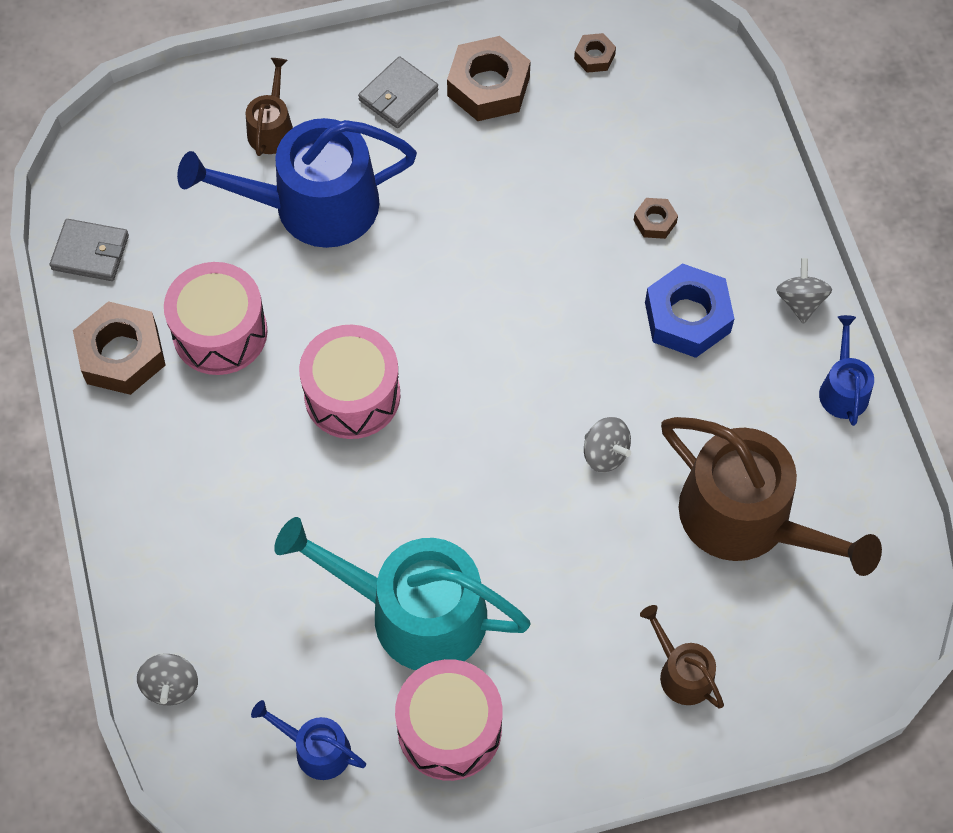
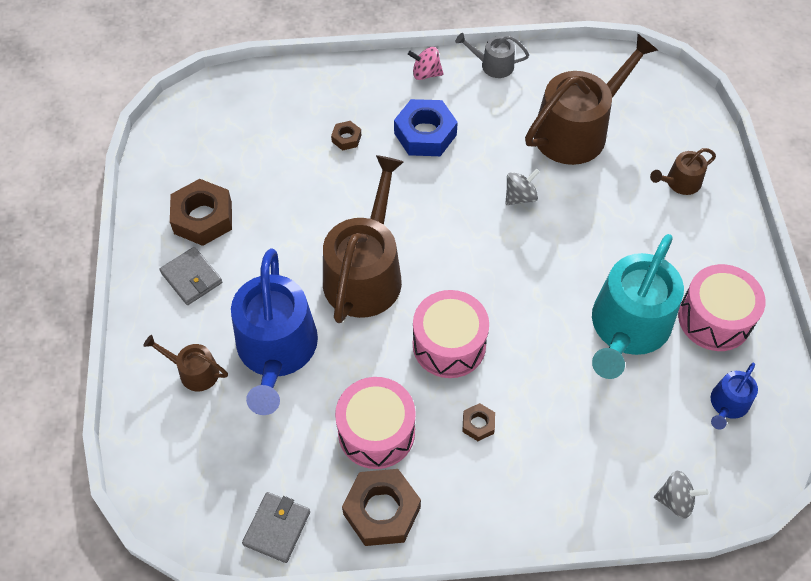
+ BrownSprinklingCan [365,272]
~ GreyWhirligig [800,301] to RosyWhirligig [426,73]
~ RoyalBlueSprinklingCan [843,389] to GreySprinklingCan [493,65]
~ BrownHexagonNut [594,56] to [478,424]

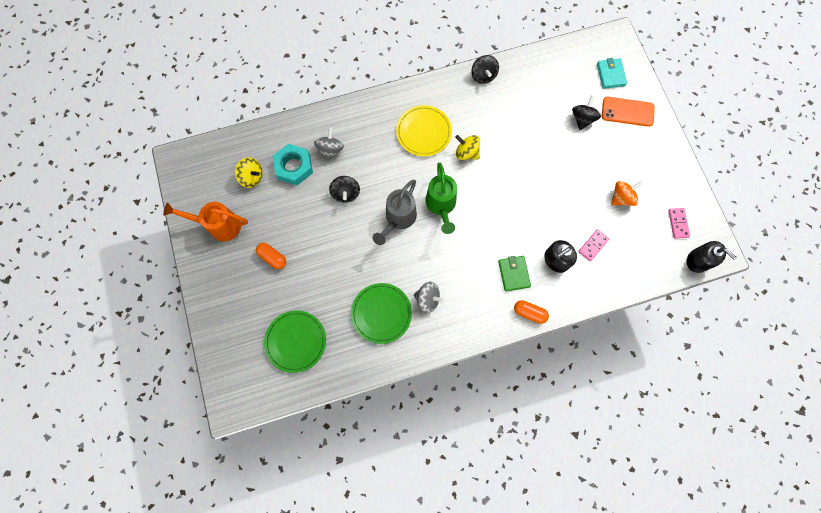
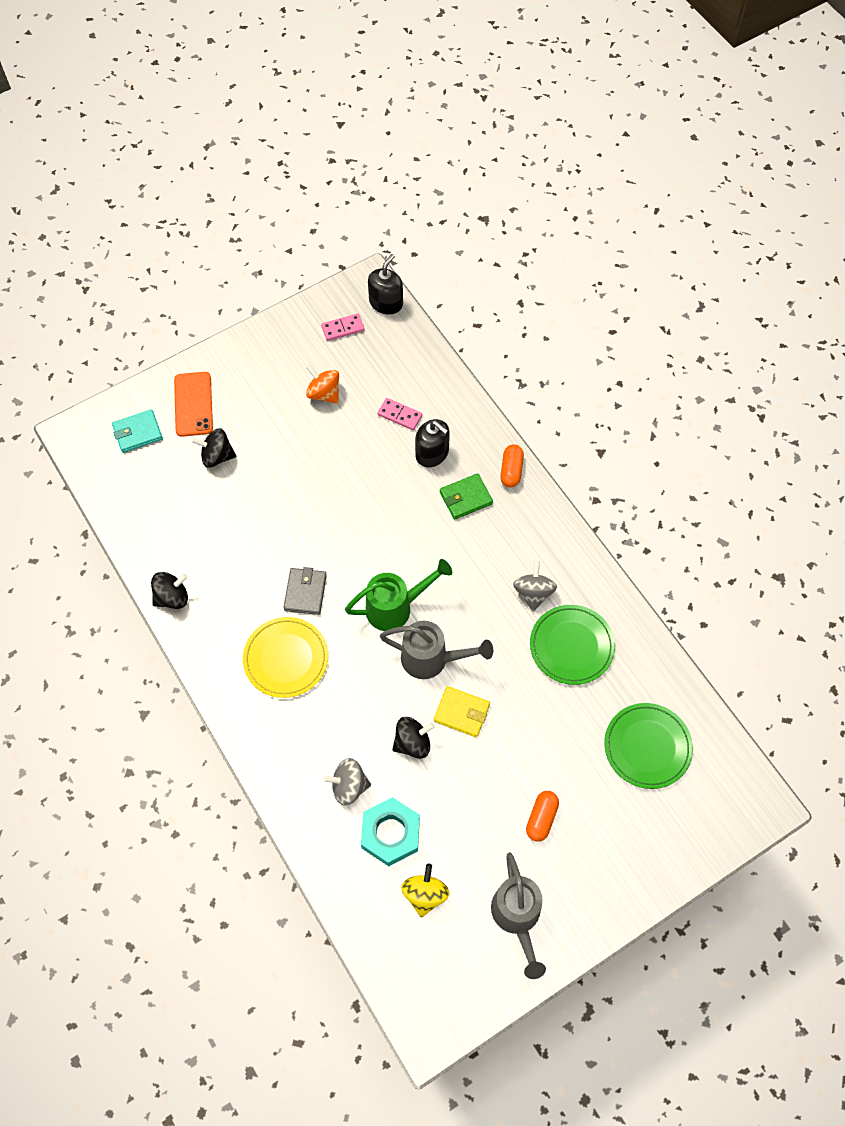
~ GoldenWhirligig [466,153] to GreyWallet [305,592]
+ GoldenWallet [461,713]
~ BrightOrangeSprinklingCan [219,225] to GreySprinklingCan [517,917]

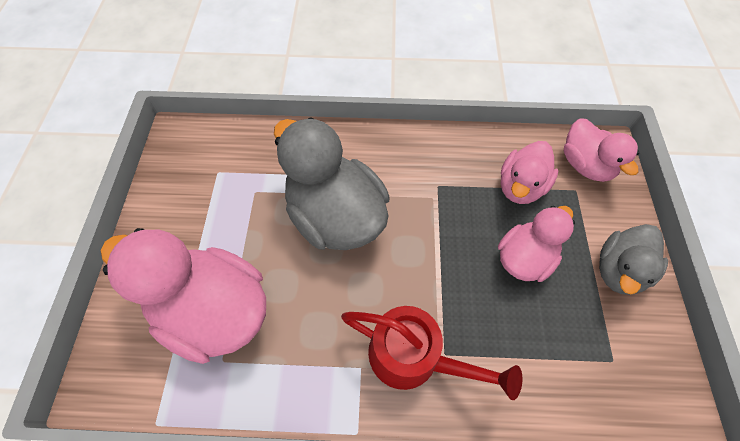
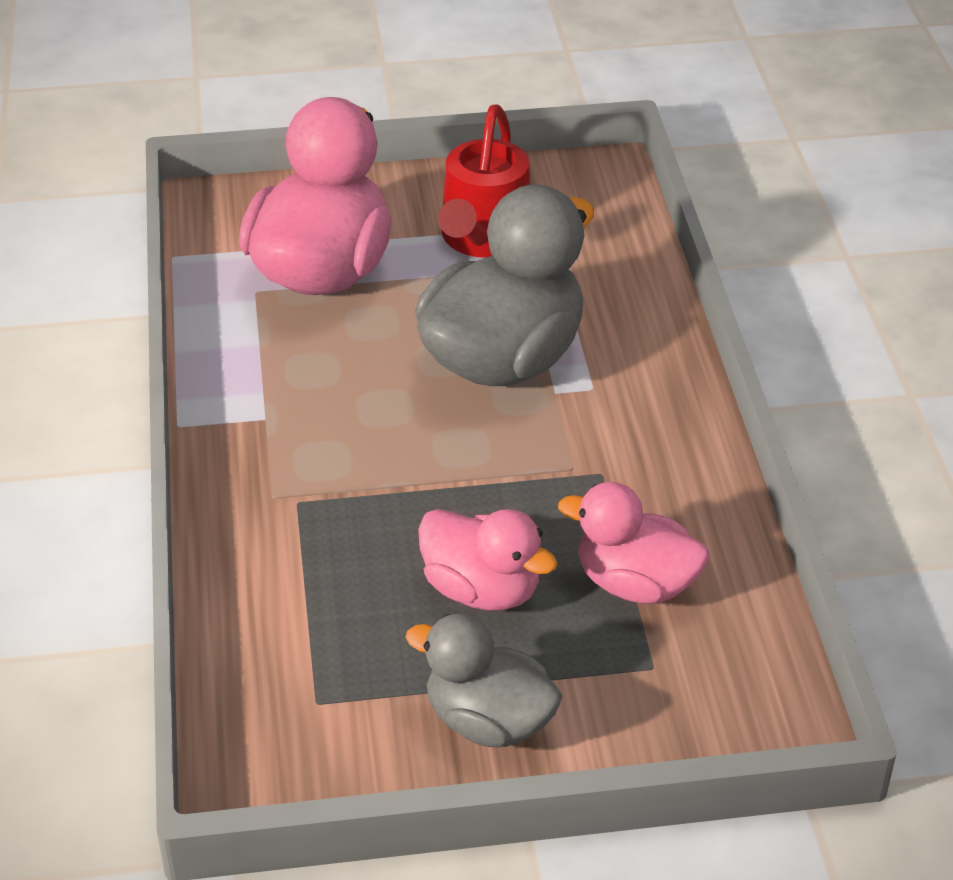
~ RedSprinklingCan [415,357] to [483,240]
- RosyToyDuck [585,165]

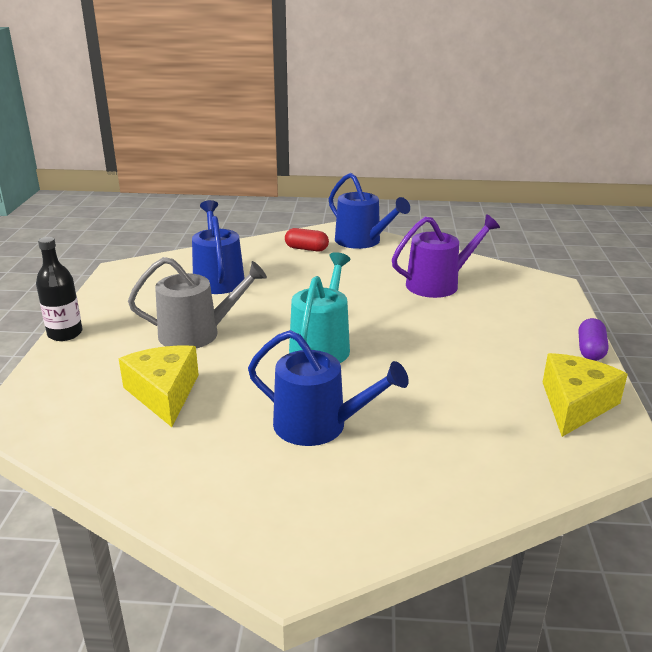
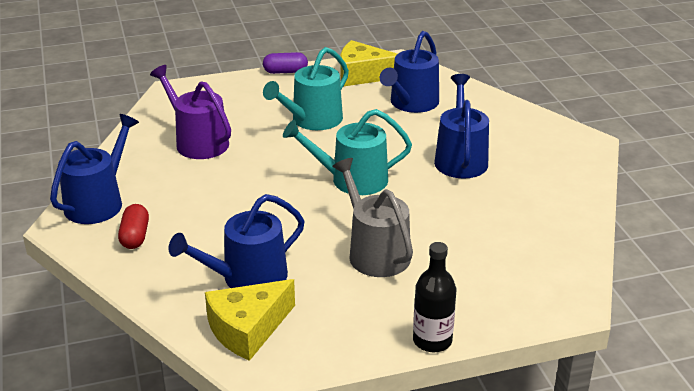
~ GoldenCheeseWedge [164,393] to [248,329]
+ TurquoiseSprinklingCan [312,120]
+ RoyalBlueSprinklingCan [411,103]

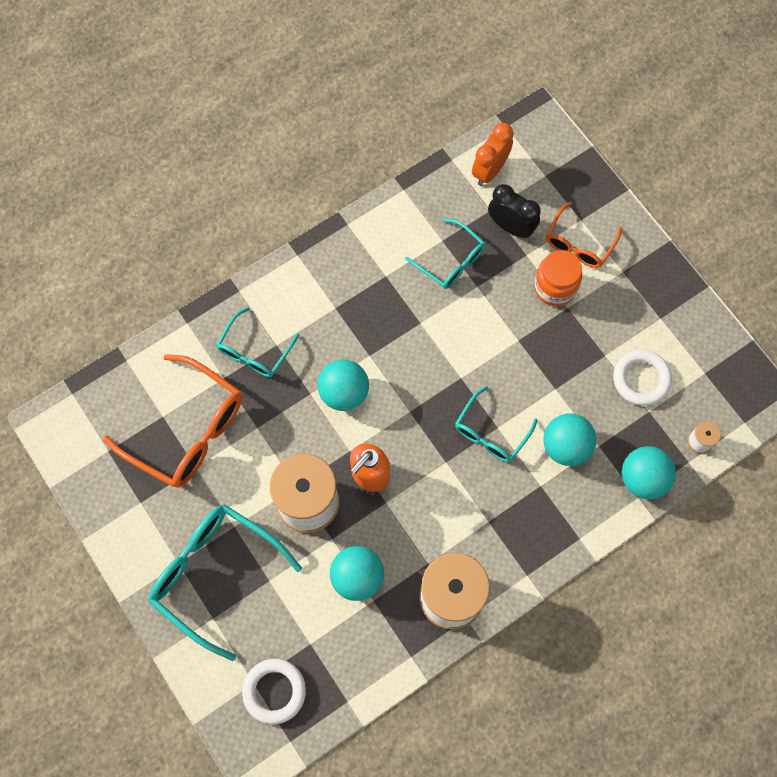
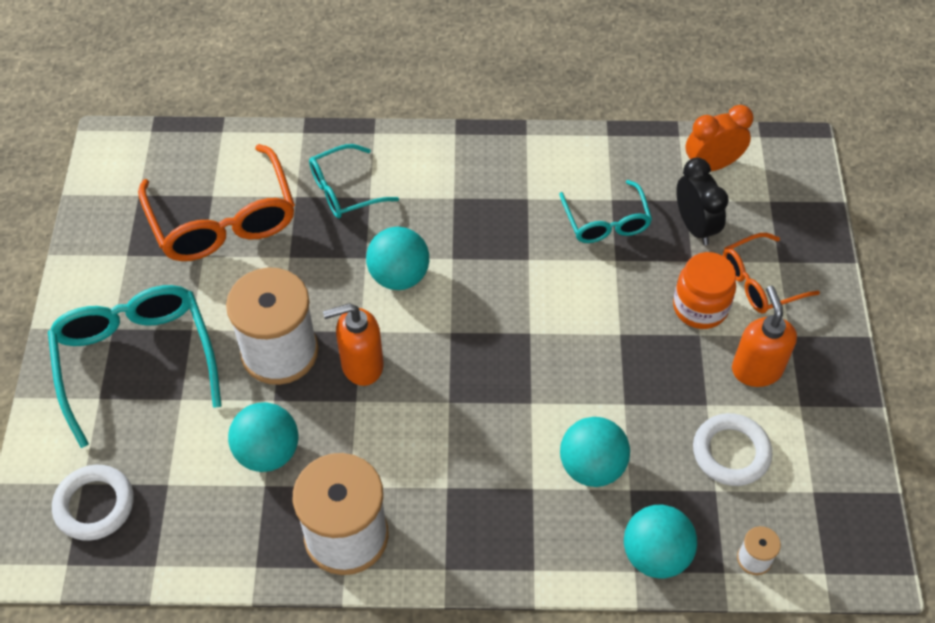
+ BrightOrangeSoapDispenser [756,369]
- TurquoiseEyeglasses [491,432]

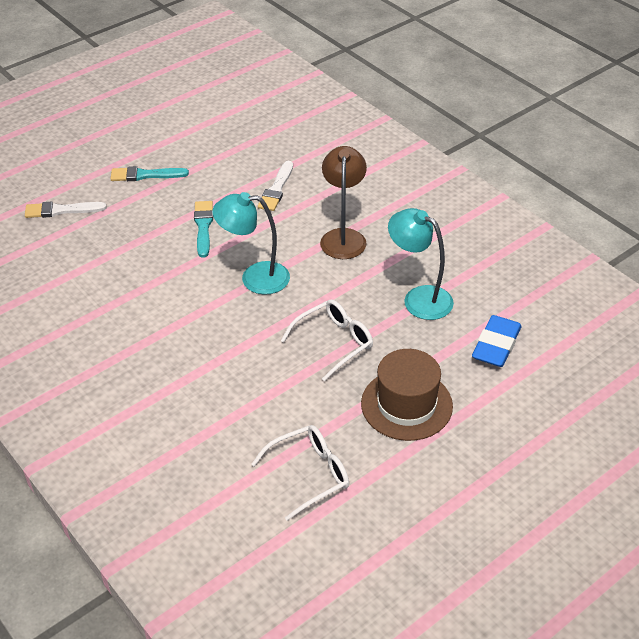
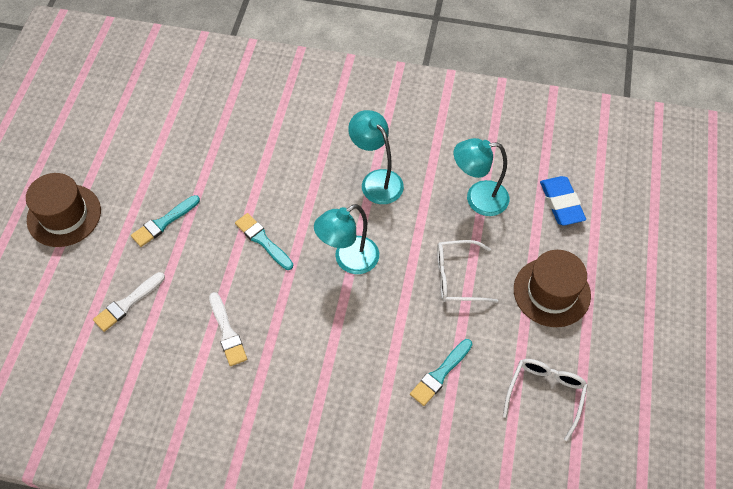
+ BrownTallHat [64,215]
~ SnowWhitePaintbrush [276,189] to [227,332]
~ BrownReadingLamp [343,237] to TurquoiseReadingLamp [376,180]
+ TurquoisePaintbrush [440,374]
~ SnowWhiteEyeglasses [333,343] = [458,277] 105 degrees counterclockwise

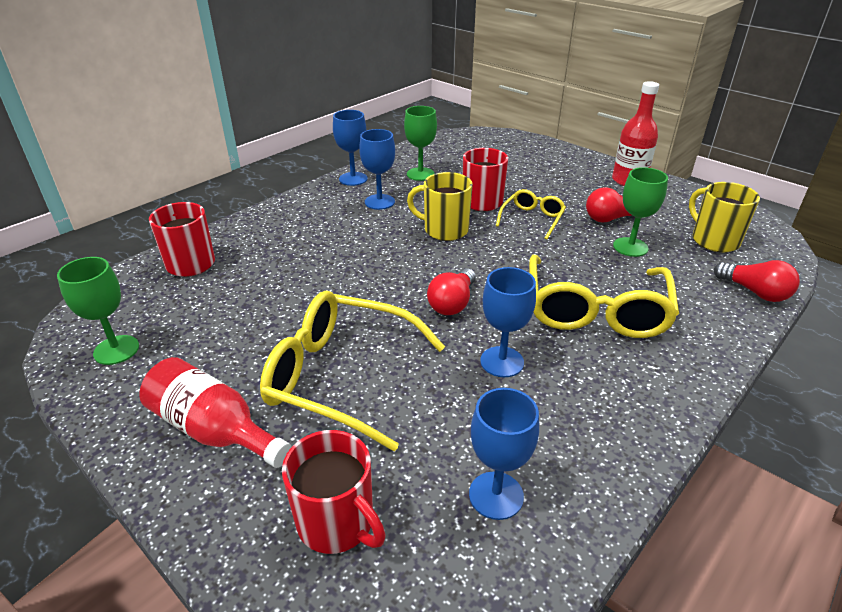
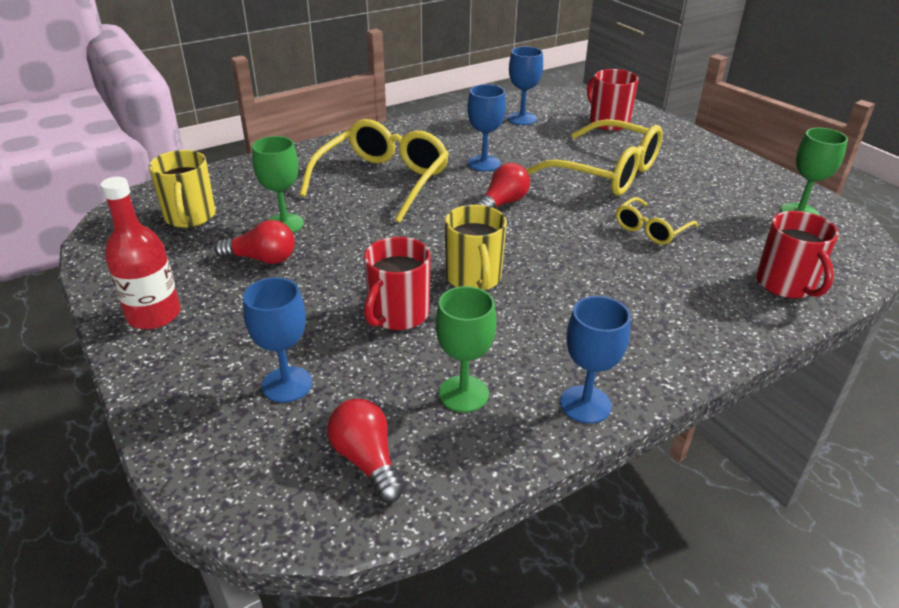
~ RoyalBlueGoblet [379,202] to [287,384]
~ RedBulb [754,292] to [367,460]
~ GoldenCoffeeMug [444,230] = [474,278] 45 degrees clockwise
~ GoldenEyeglasses [532,219] to [650,229]
- RedBottle [214,430]

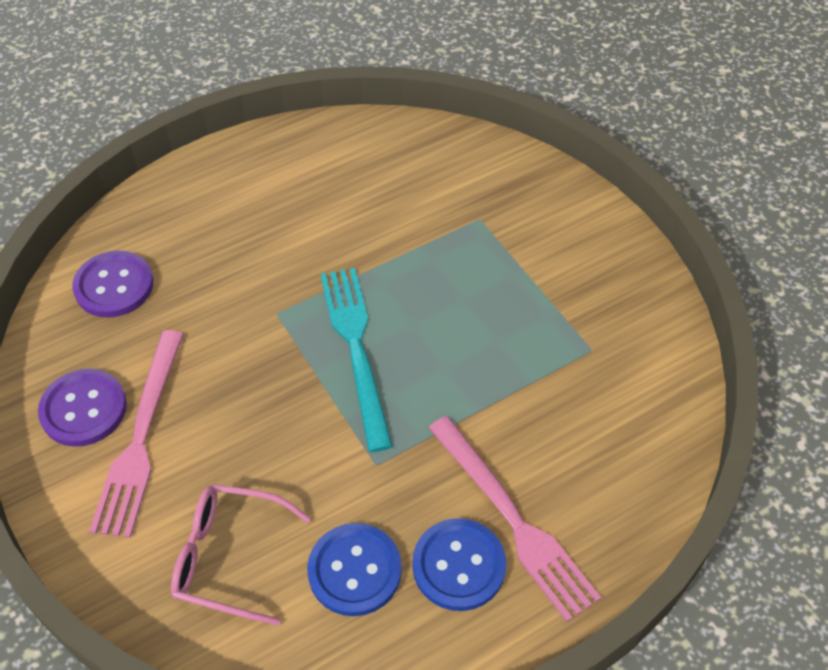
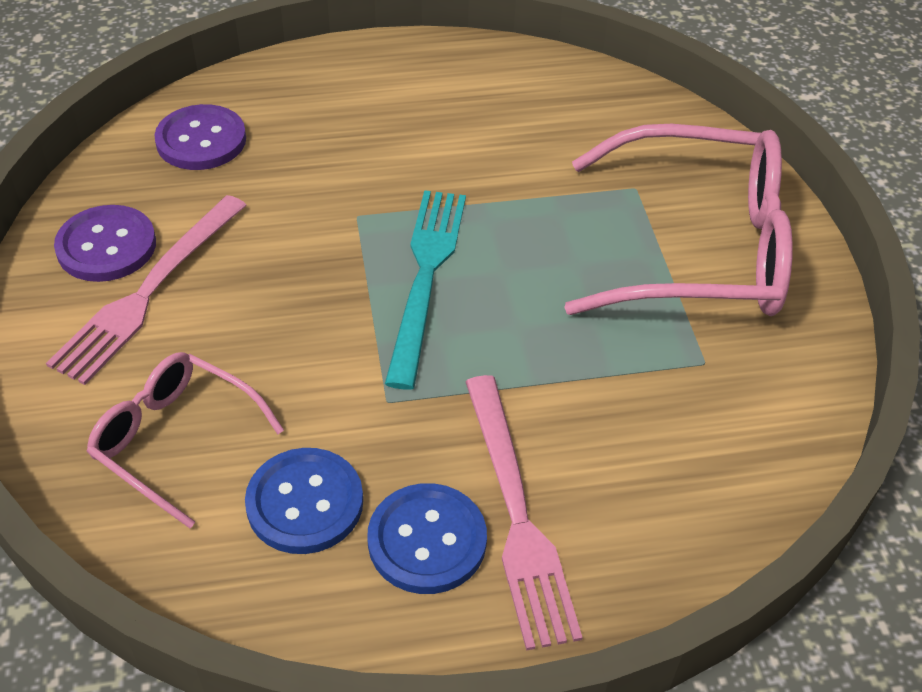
+ RosyEyeglasses [698,248]

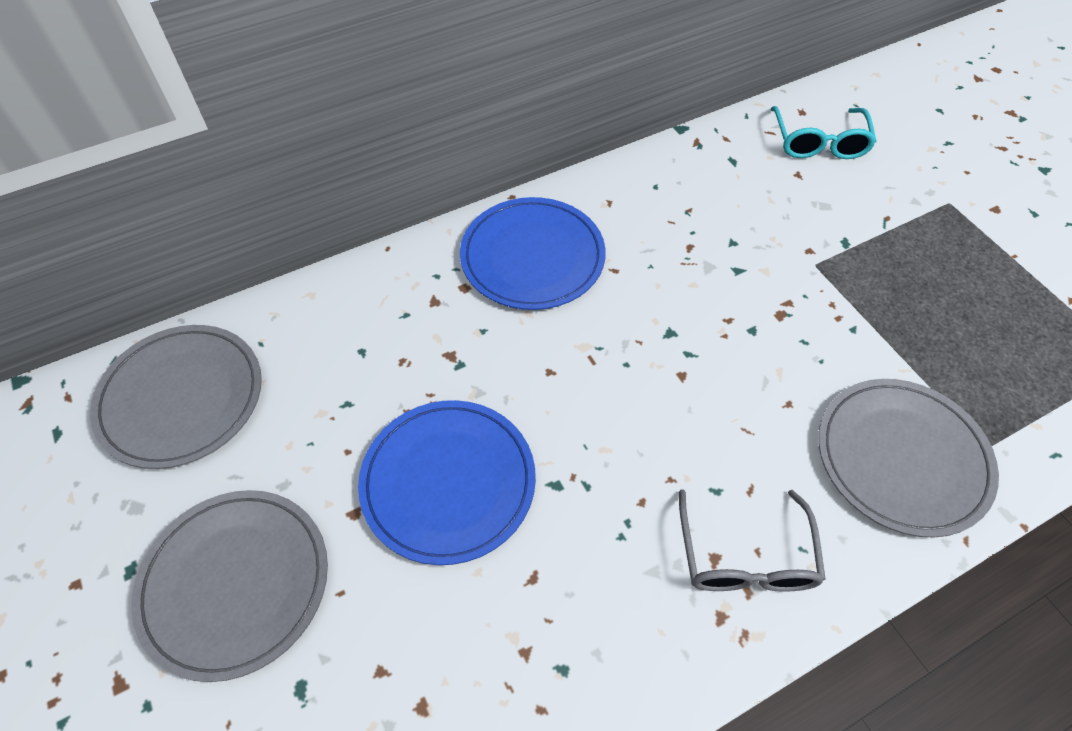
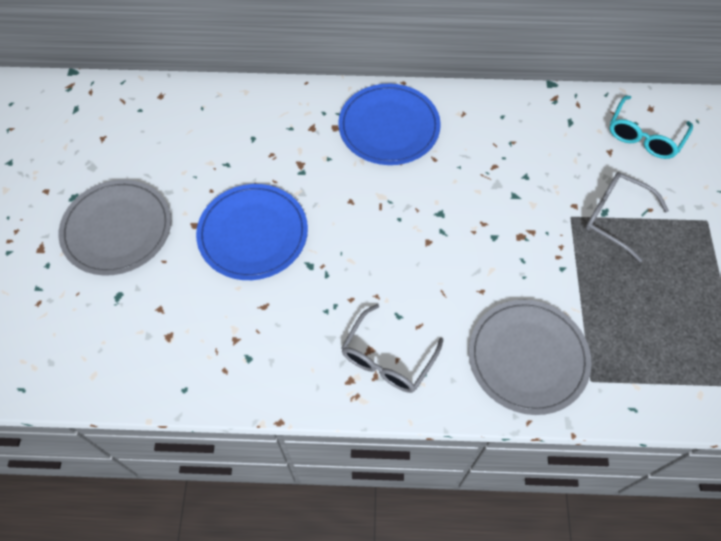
+ GreyEyeglasses [615,217]
- GreyPlate [181,398]

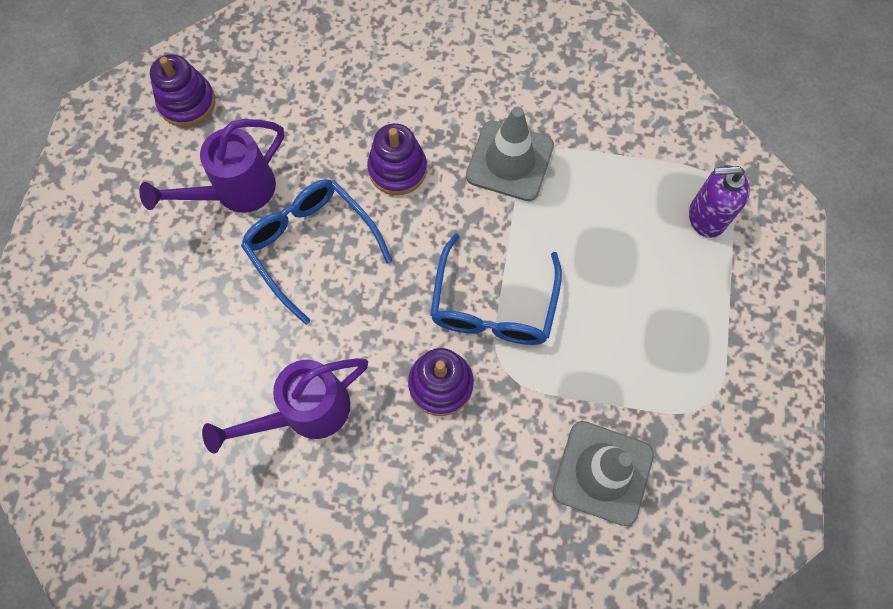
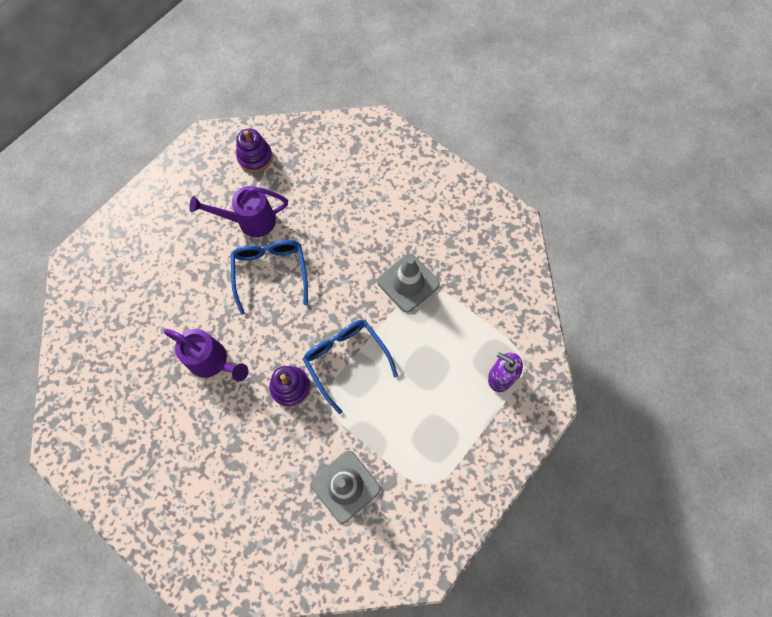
~ RoyalPurpleSprinklingCan [306,412] = [213,361] 150 degrees counterclockwise
~ RoyalBlueEyeglasses [493,305] = [346,360] 105 degrees clockwise
- RoyalPurpleStackingRings [397,169]

